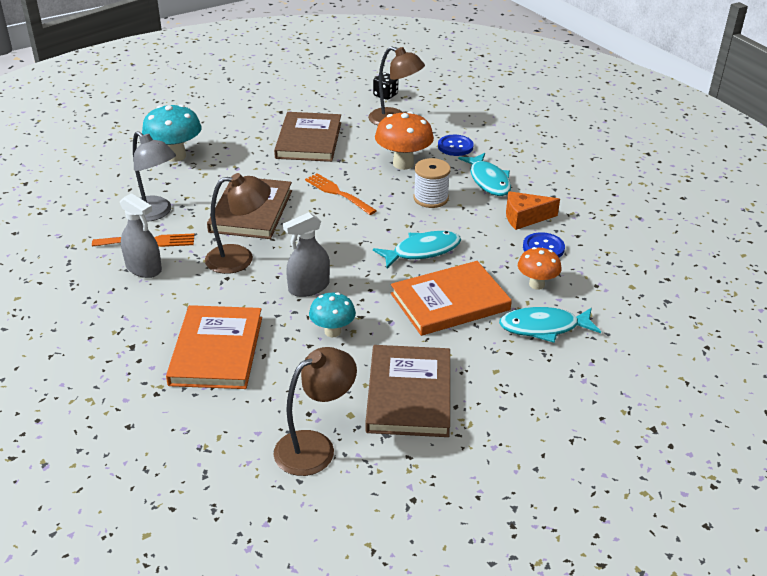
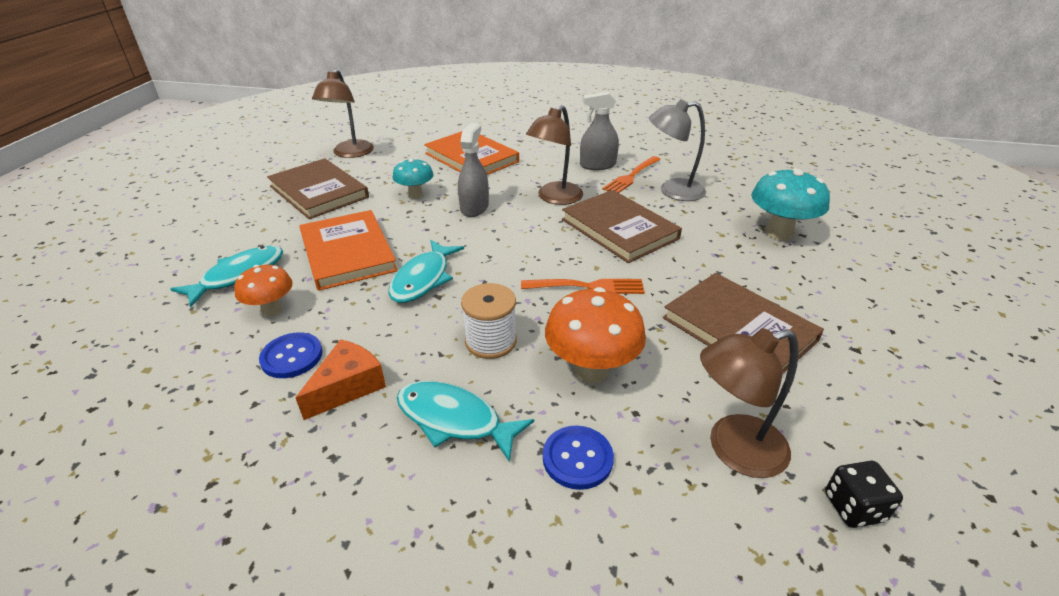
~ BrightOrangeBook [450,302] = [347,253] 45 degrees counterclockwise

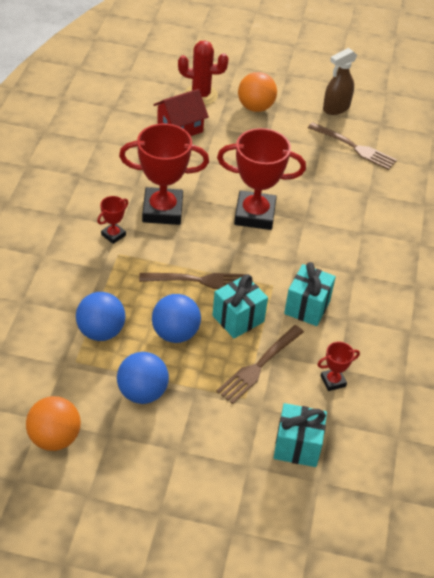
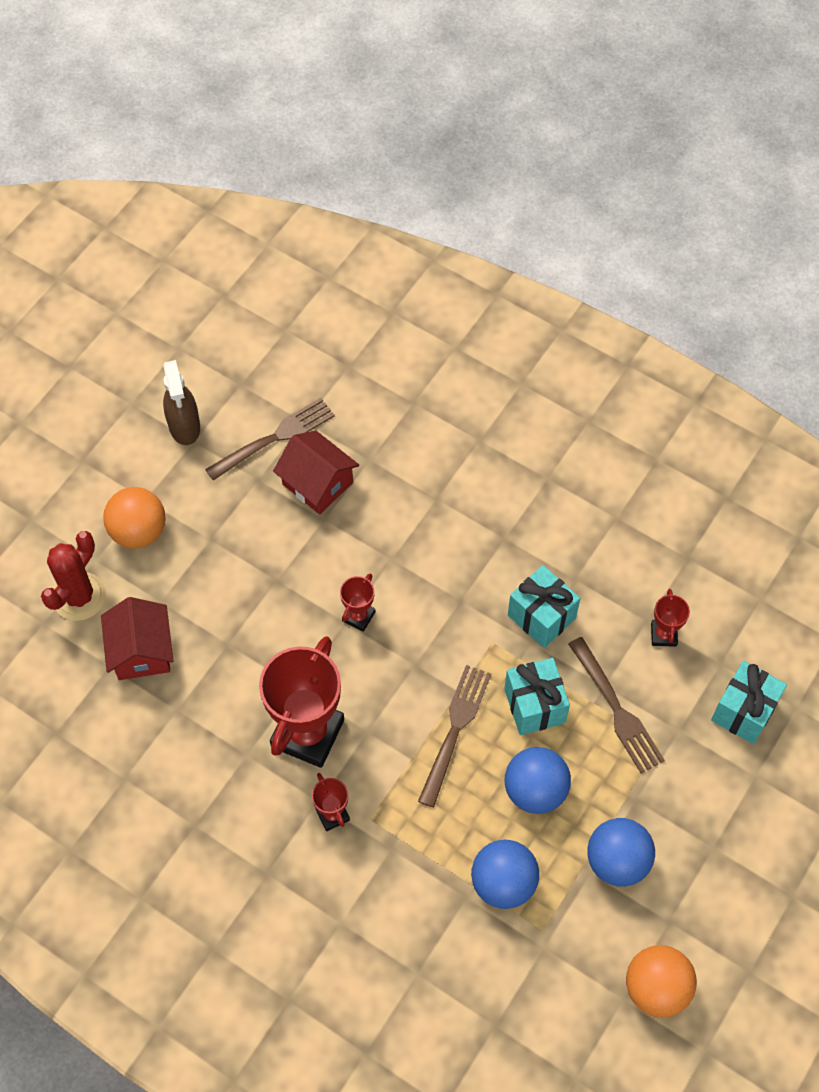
+ RedCottage [317,483]
~ RedAwardCup [254,214] = [358,616] x0.46

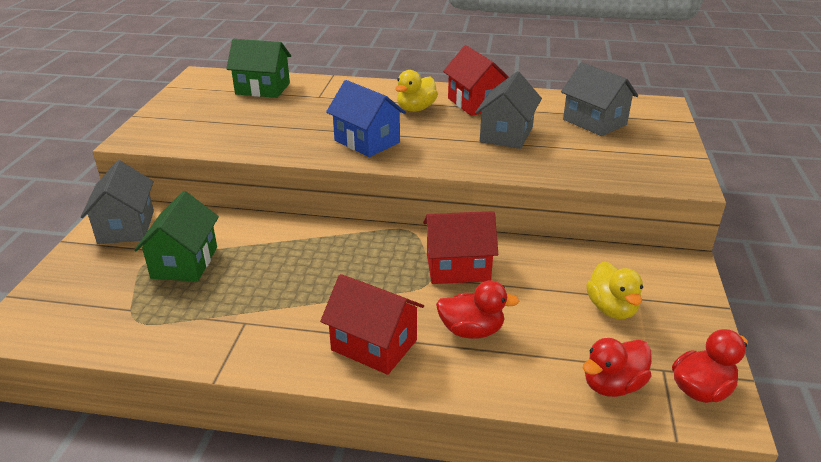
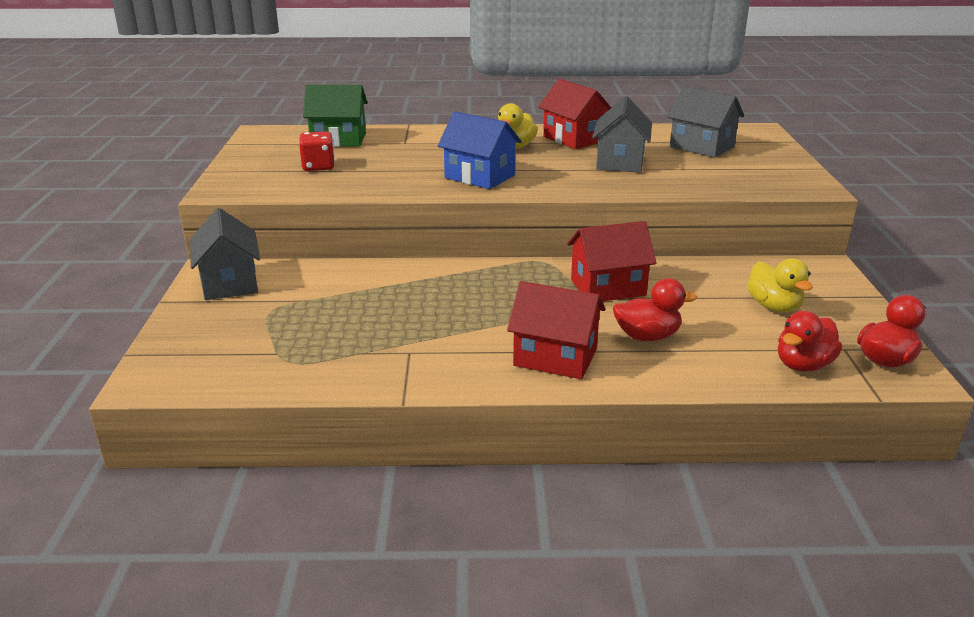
+ RedGameDie [318,167]
- GreenCottage [185,262]

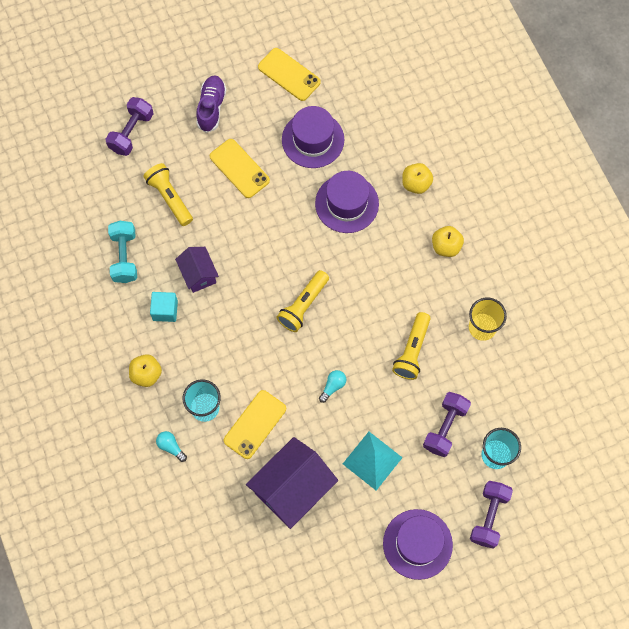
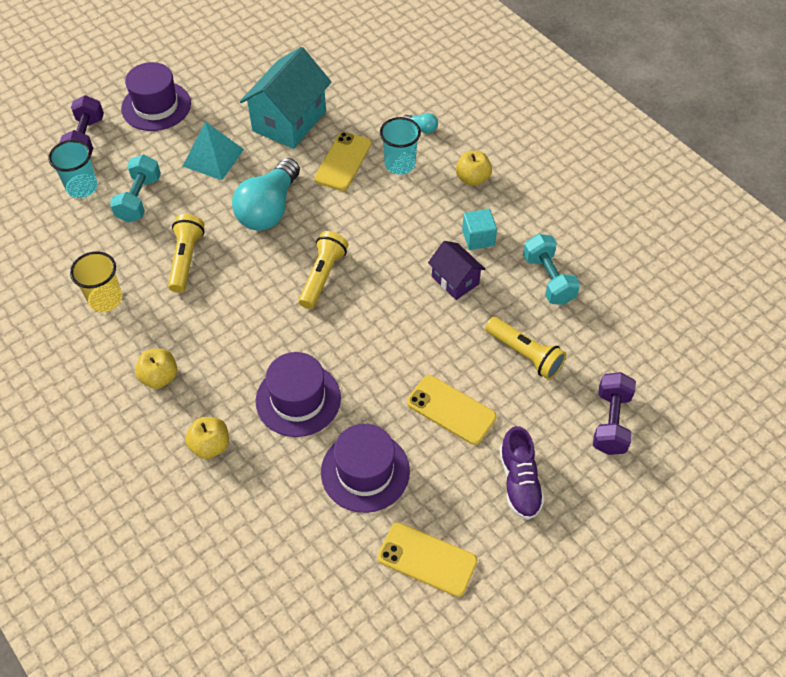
~ RoyalPurpleDumbbell [445,427] to TurquoiseDumbbell [139,199]
~ TurquoiseBulb [333,386] = [269,209] x2.45
~ RoyalPurpleCottage [292,489] to TurquoiseCottage [289,121]

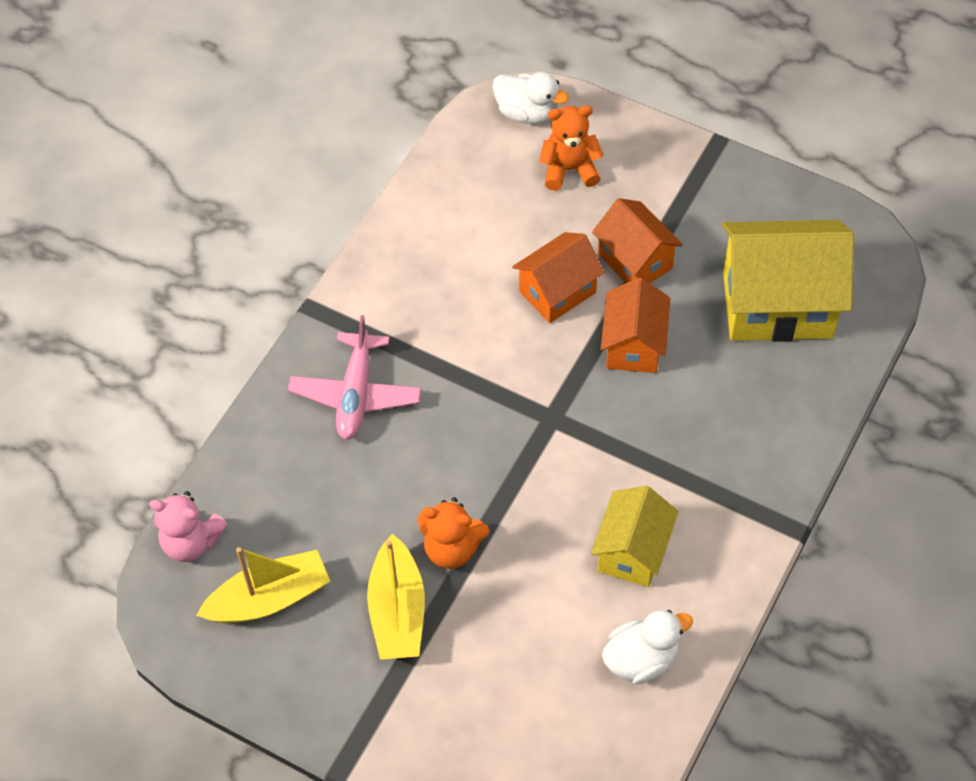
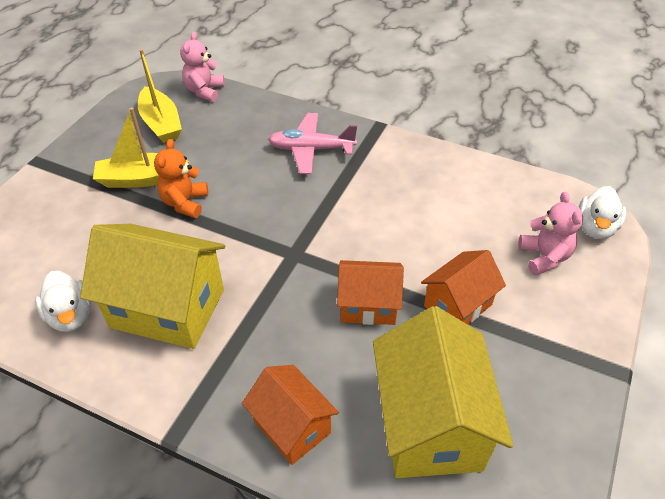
~ GoldenCottage [632,551] = [168,308] x1.70
~ BrightOrangeCottage [557,292] to [292,426]
~ BrightOrangeTeddy [569,170] to RosyTeddy [544,257]

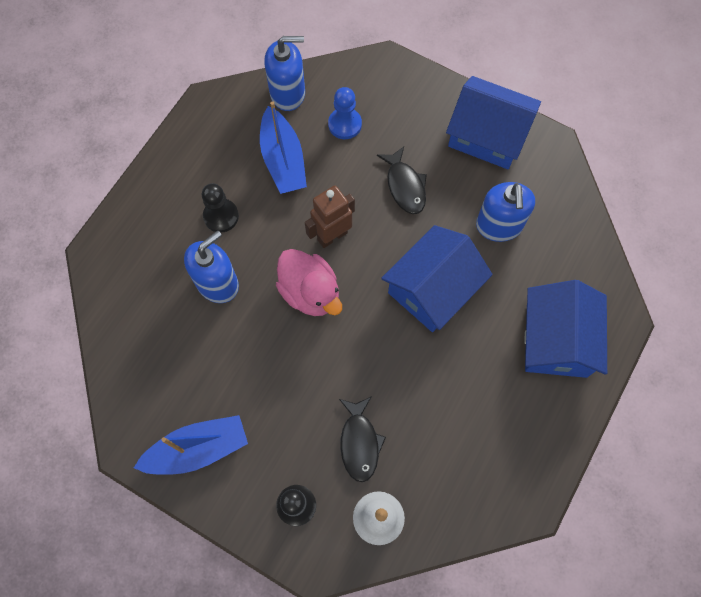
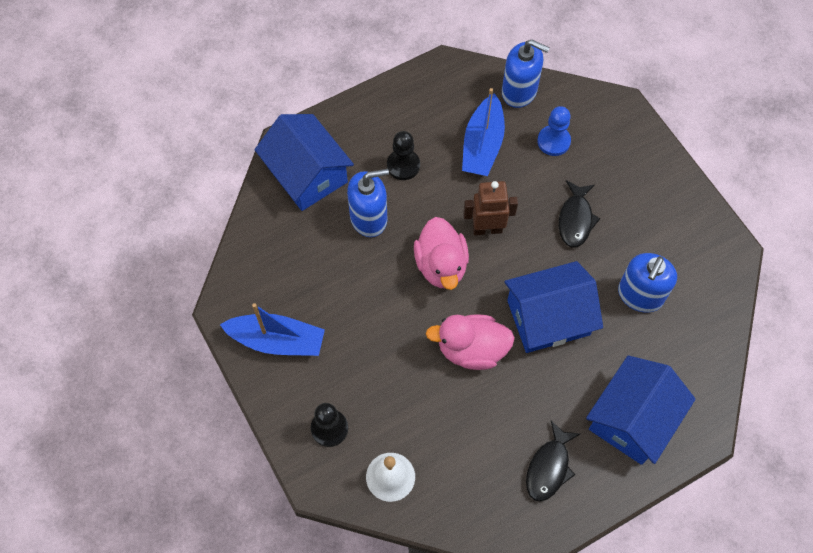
~ RoyalBlueCottage [487,135] to [307,174]
+ RosyToyDuck [471,349]
~ EbonyToyFish [359,443] to [549,467]

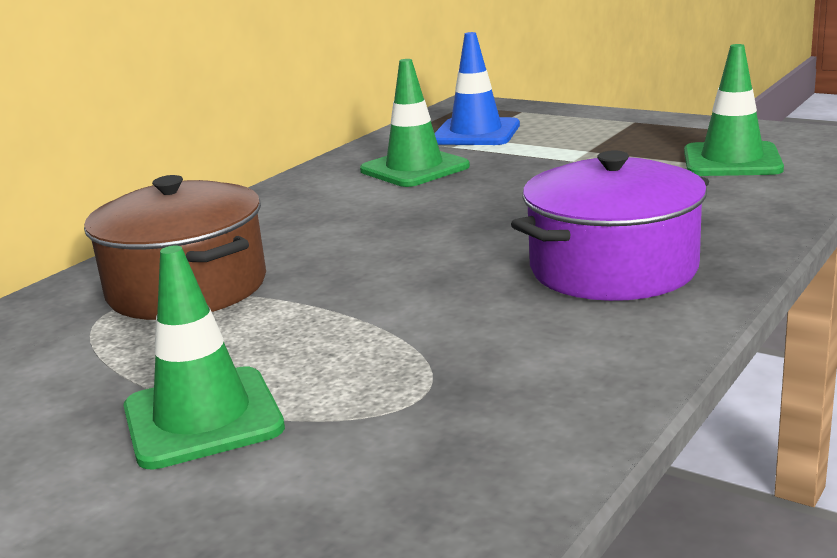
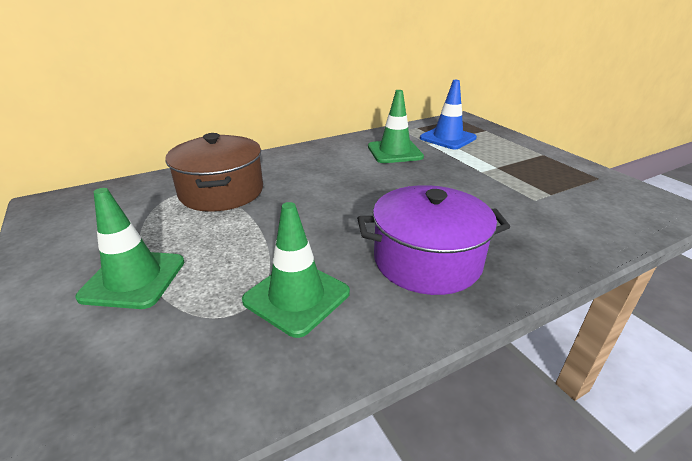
~ GreenRoadCone [732,161] to [296,296]

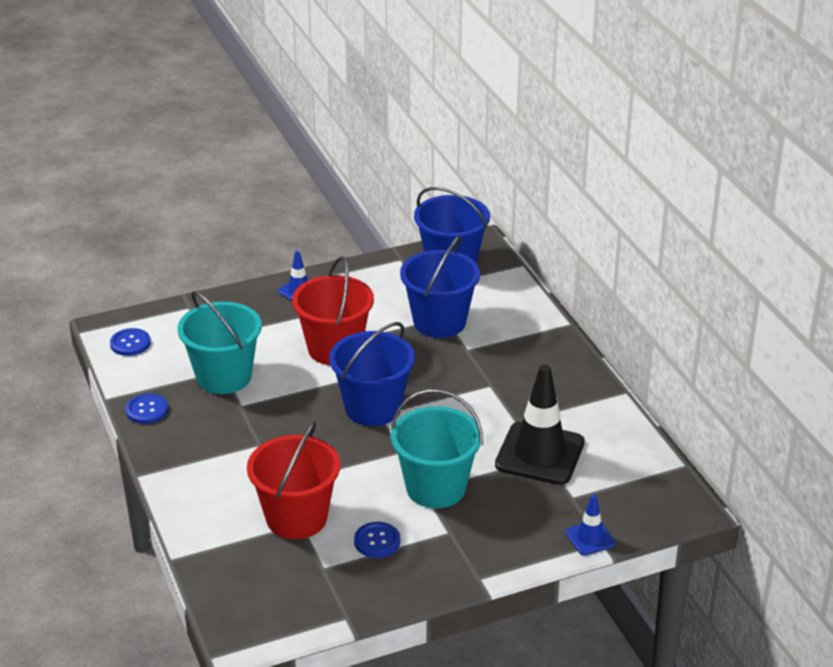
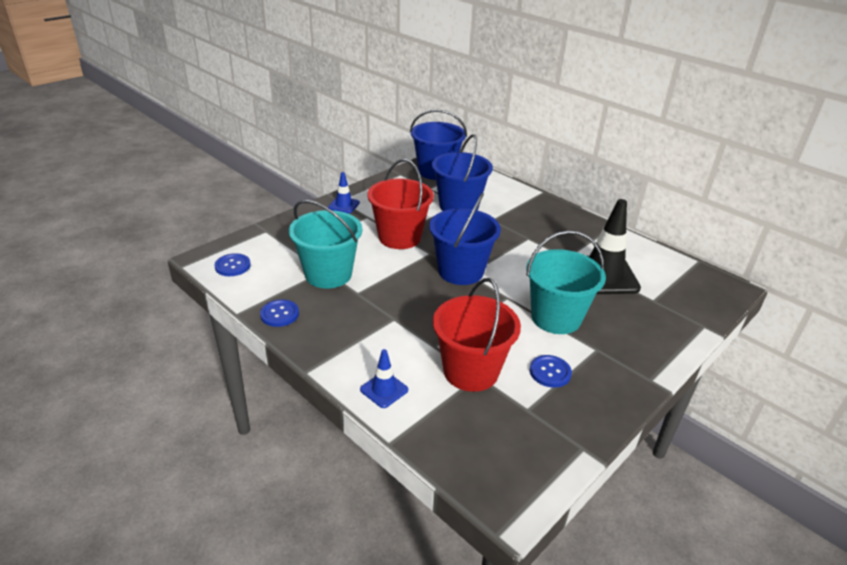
~ RoyalBlueRoadCone [590,538] to [384,390]

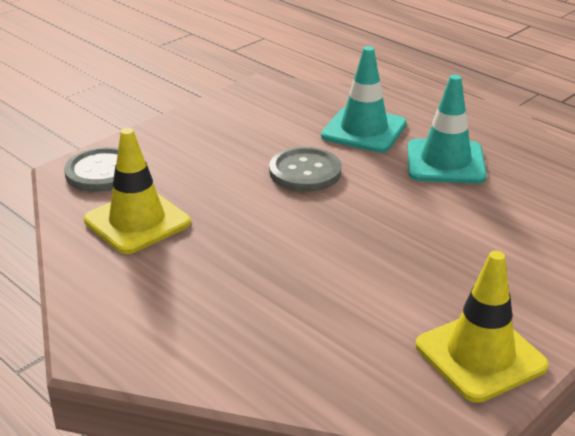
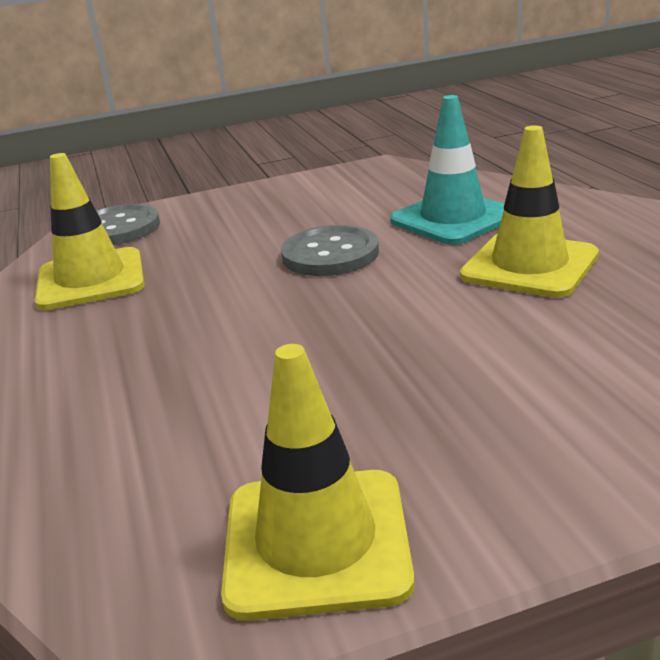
~ TurquoiseRoadCone [445,162] to GoldenRoadCone [529,266]

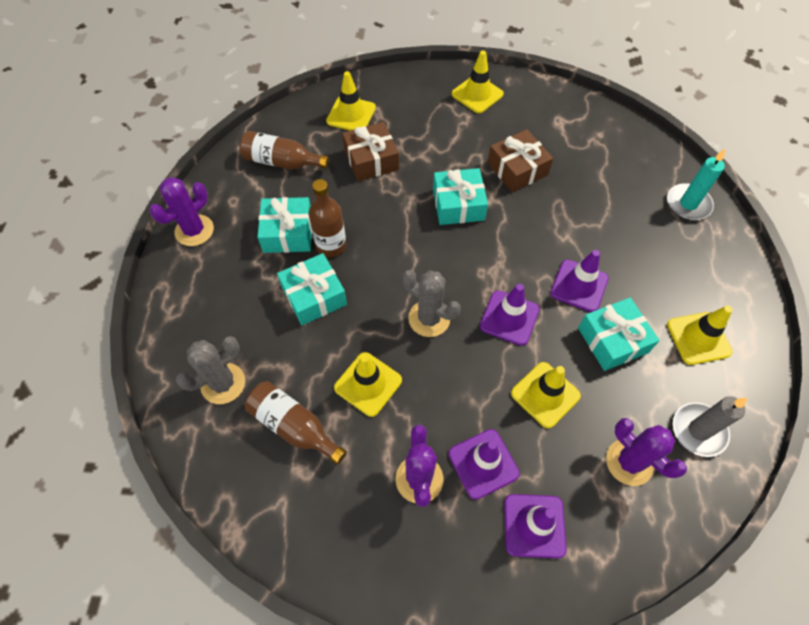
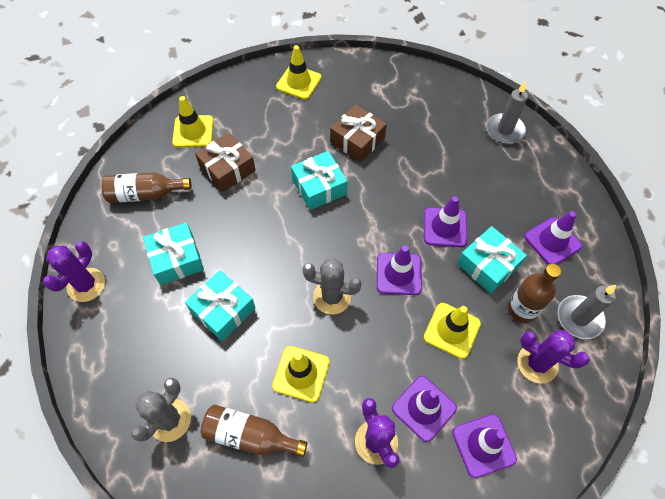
~ TurquoisePillarCandle [688,204] to GreyPillarCandle [504,130]
~ BrownBottle [331,245] to [522,309]
~ GoldenRoadCone [698,338] to RoyalPurpleRoadCone [552,241]

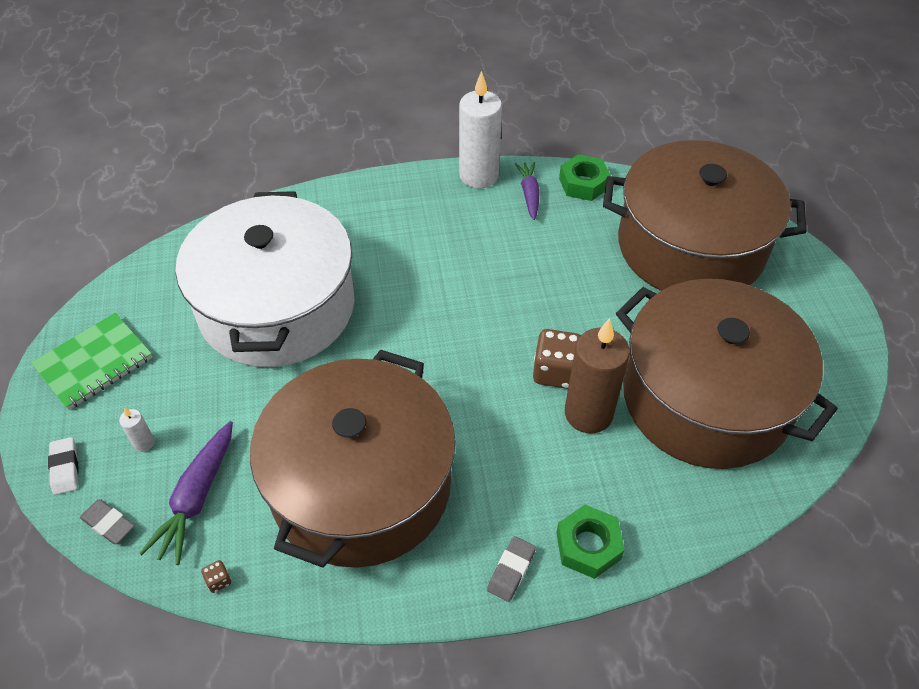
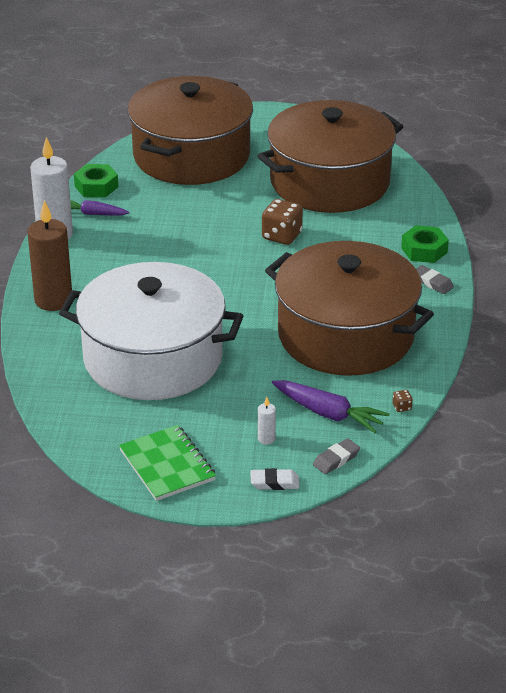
~ BrownPillarCandle [588,413] to [53,300]

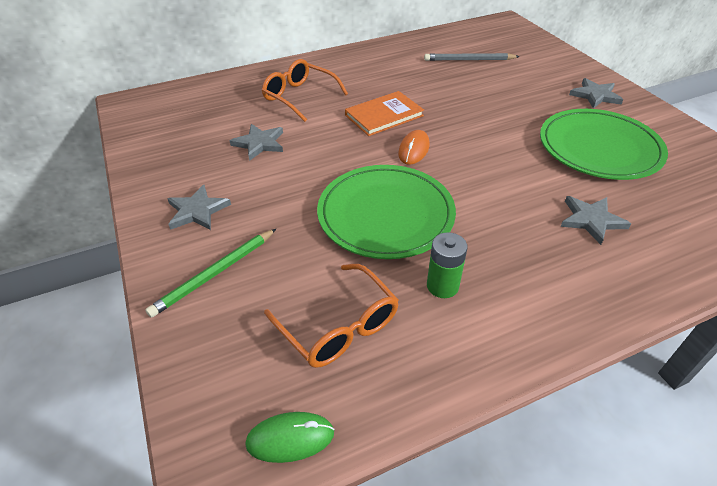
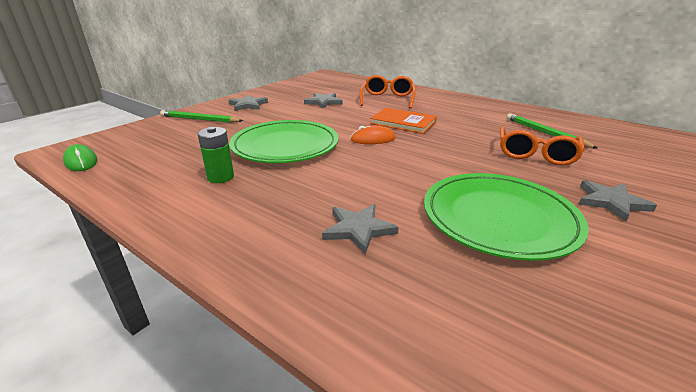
~ BrightOrangeEyeglasses [338,325] to [535,154]
~ GreyLeadPencil [469,60] to GreenLeadPencil [545,133]

